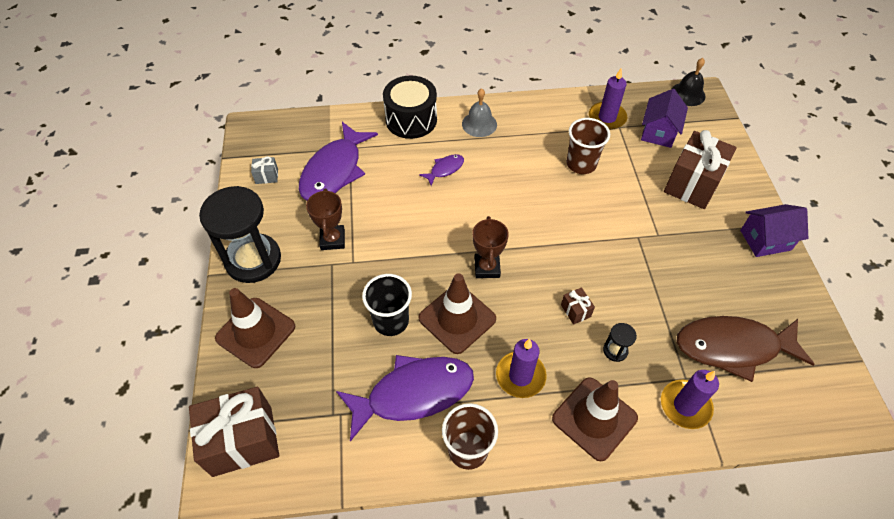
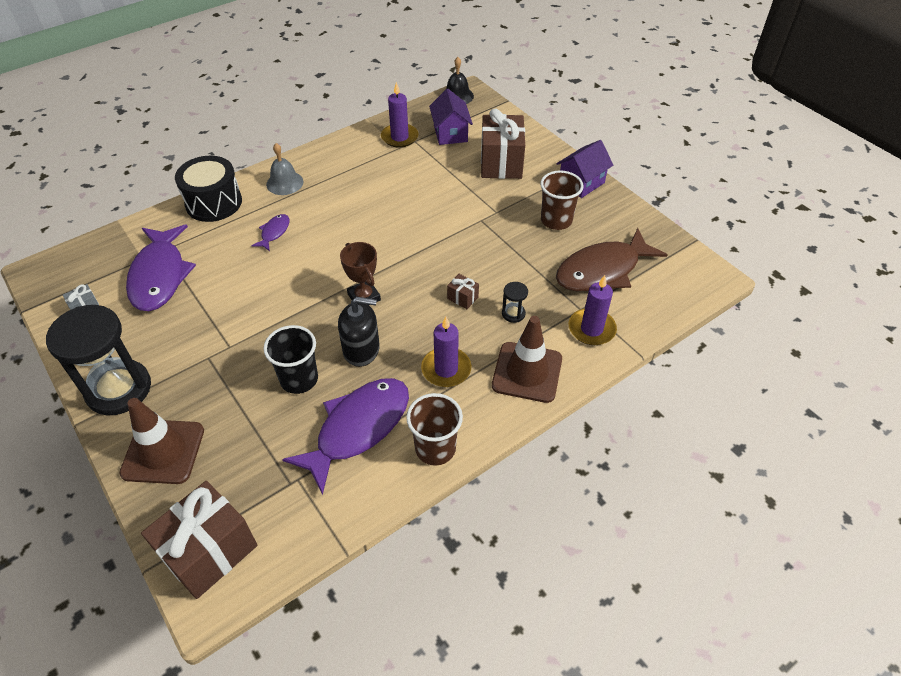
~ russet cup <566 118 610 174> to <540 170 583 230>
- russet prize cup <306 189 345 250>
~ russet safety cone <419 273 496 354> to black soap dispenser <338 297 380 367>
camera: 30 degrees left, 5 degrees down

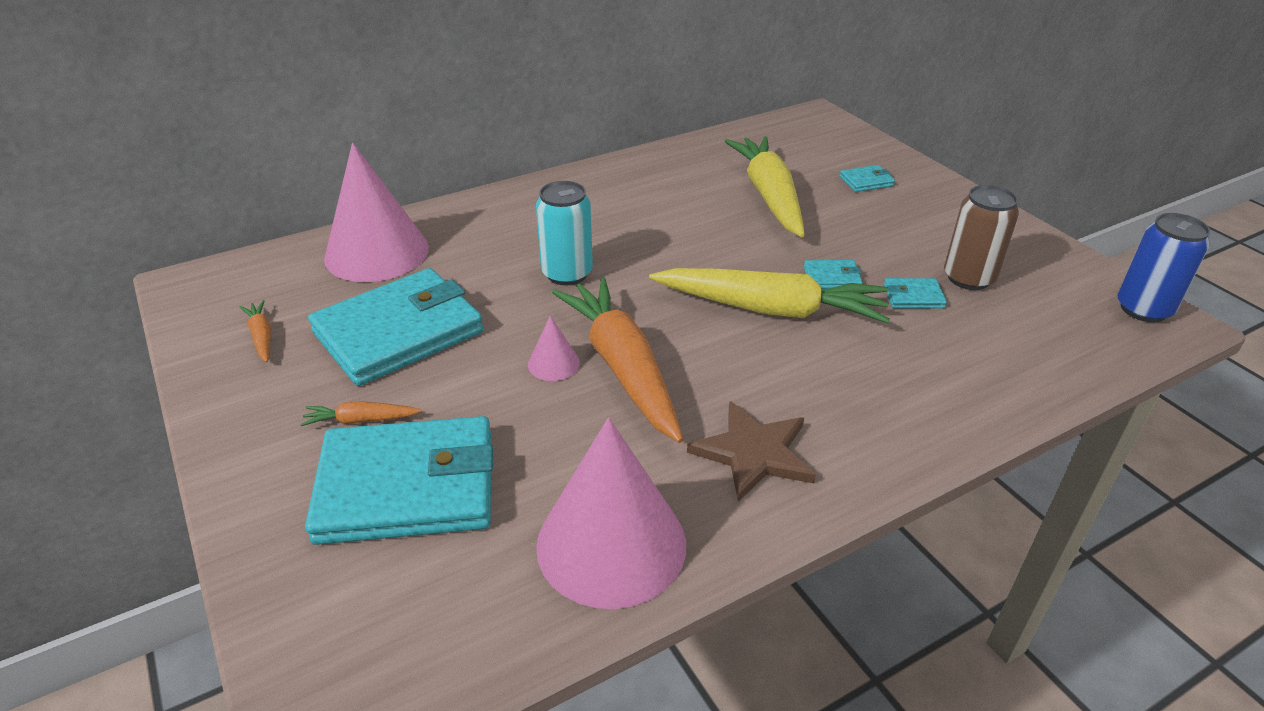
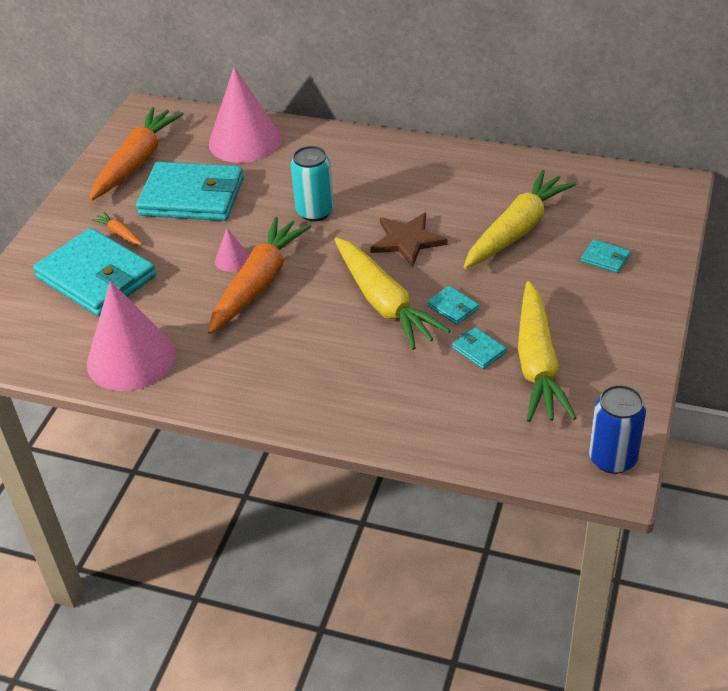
~ russet tin <944 185 1019 290> to yellow toy carrot <518 281 577 422>
~ orange-coloured toy carrot <240 300 271 363> = <89 107 184 201> x2.37
~ russet five-pointed star <687 401 816 502> to <370 213 447 267>
camera: 50 degrees right, 5 degrees up

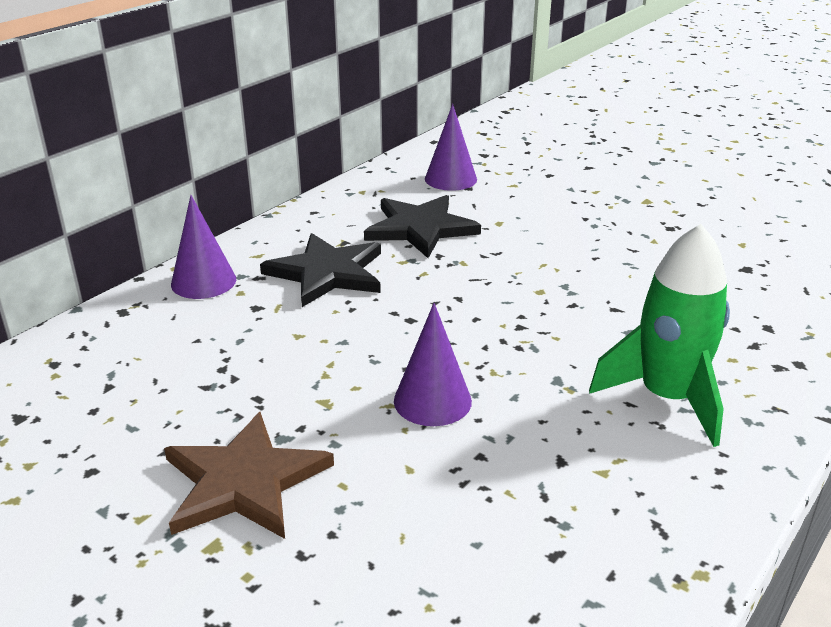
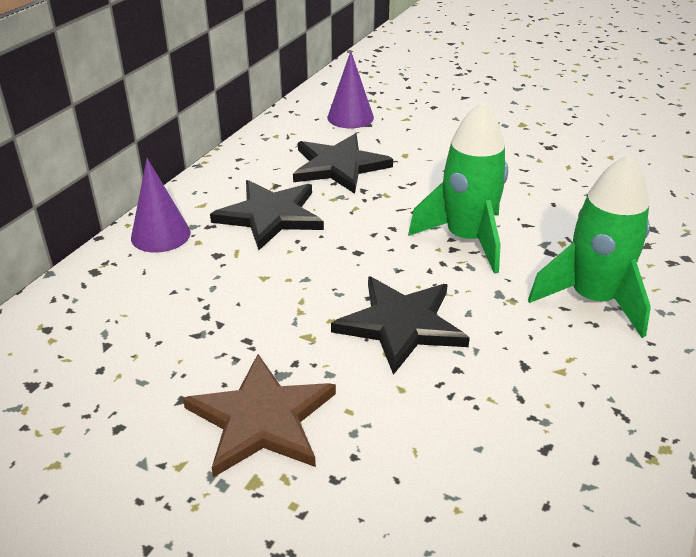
~ violet cone shape <394 303 472 426> to black five-pointed star <331 276 470 375>
+ emerald rocket <408 102 508 274>
camera: 10 degrees left, 5 degrees up

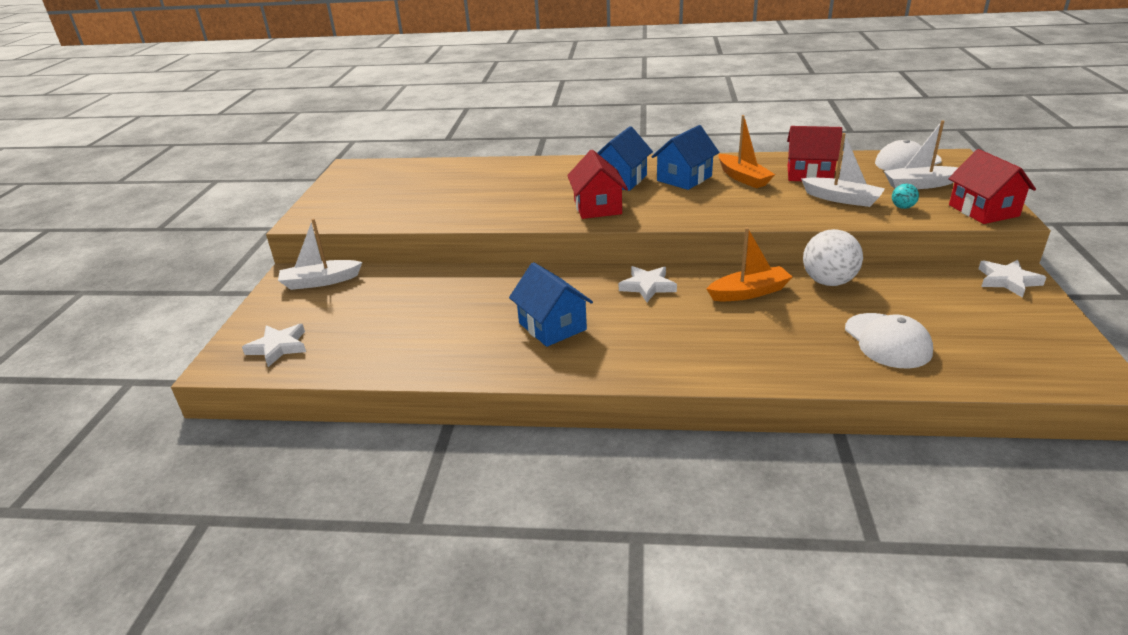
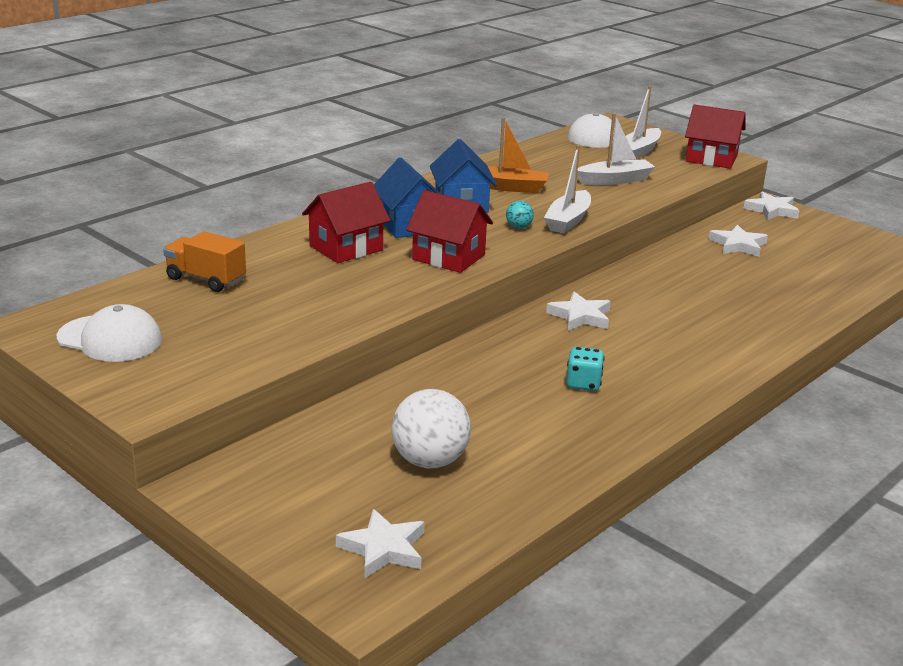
~ crimson cottage <787 126 842 181> to <302 182 390 263>
~ aqua ball <892 184 919 209> to <506 201 534 229>
~ white toy boat <278 219 362 290> to <544 145 591 234>
- orange-coloured toy boat <707 227 792 301>
~ white ball <803 229 863 286> to <391 389 471 468>
~ royal blue cottage <509 262 593 347> to aqua game die <566 347 605 391>
~ white peaked cap <845 313 933 368> to <57 304 162 362>
+ white five-pointed star <709 225 768 257>
+ orange-coloured lorry <163 231 246 292>
camera: 55 degrees left, 5 degrees down

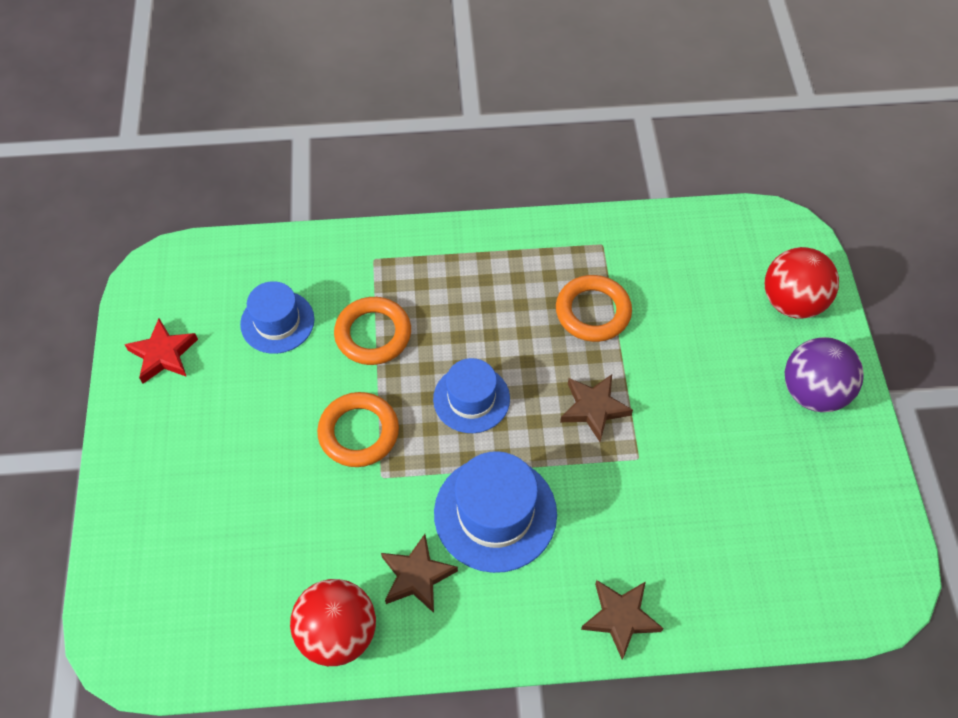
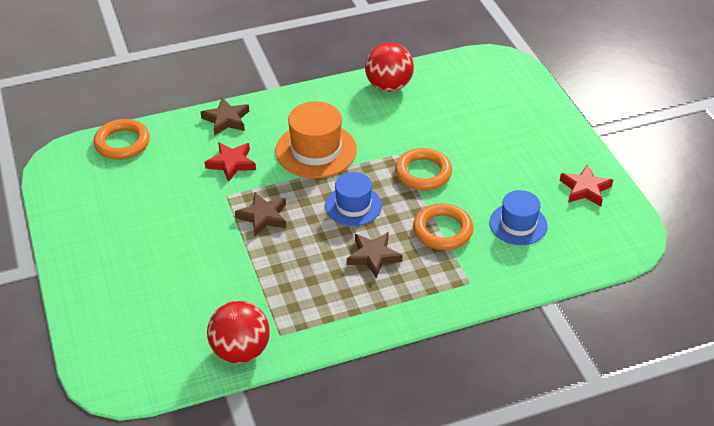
~ crimson ball <765 247 839 319> to <207 301 270 364>
~ orange-coloured ring <556 275 632 342> to <93 119 150 160>
- violet ball <785 337 864 412>
~ royal blue hat <434 451 557 573> to orange-coloured hat <275 101 357 178>
~ russet five-pointed star <381 534 458 613> to <347 232 402 278>
+ crimson five-pointed star <205 142 256 182>
camera: 165 degrees right, 15 degrees down

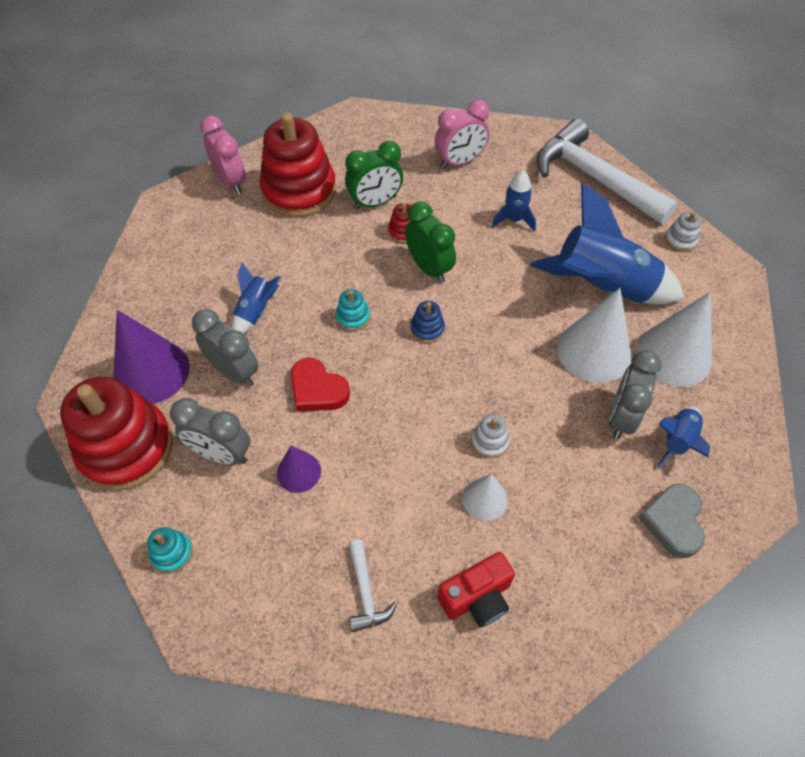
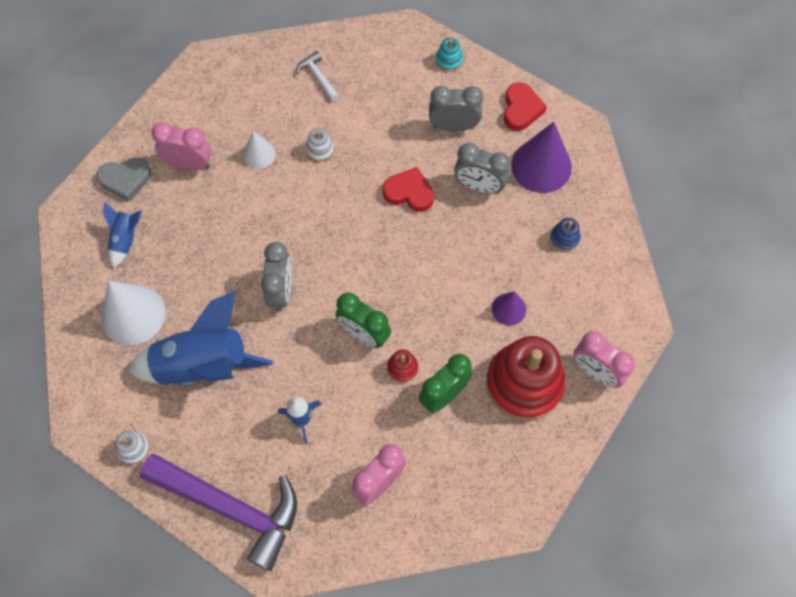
~ white claw hammer <537 119 678 224> to violet claw hammer <139 454 297 571>
- royal blue rocket <232 262 281 334>
- white cone shape <557 288 632 383>
- aqua stacking toy <336 289 370 331>
~ royal blue stacking toy <410 301 445 343> to <550 218 580 251>
~ grey bedside clock <609 350 662 439> to <261 242 292 311>
~ crimson stacking toy <60 376 173 491> to crimson love heart <504 82 547 131>
~ white stacking toy <471 414 510 458> to <306 128 334 162>
~ violet cone shape <277 445 321 493> to <492 291 526 326>
~ grey love heart <639 484 705 558> = <97 157 151 201> 90 degrees clockwise
- crimson camera <438 552 515 627>
+ rosy bedside clock <151 122 211 170>
camera: 160 degrees right, 10 degrees up

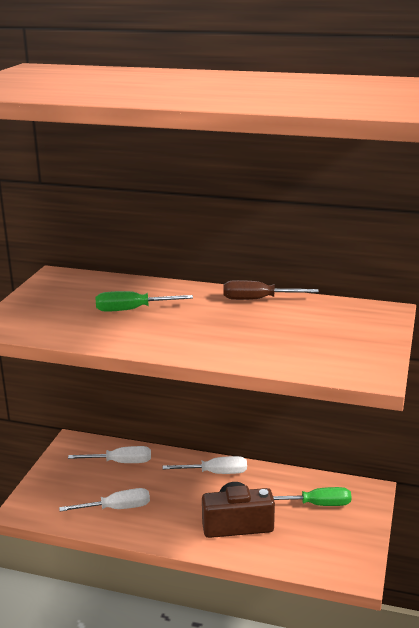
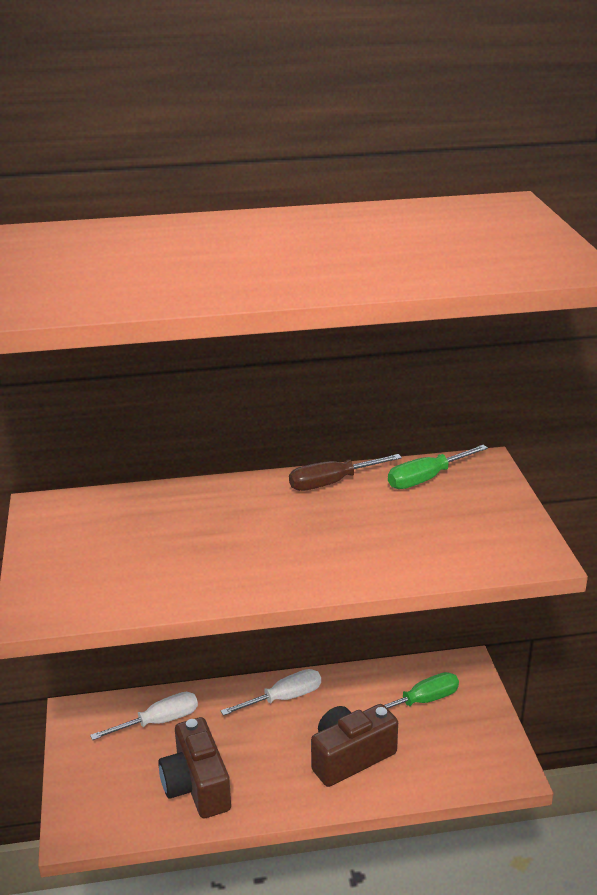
~ emerald flat screwdriver <96 291 193 312> to <388 445 488 489>
~ white flat screwdriver <59 488 150 512> to russet camera <158 717 231 818>
camera: 25 degrees left, 5 degrees up

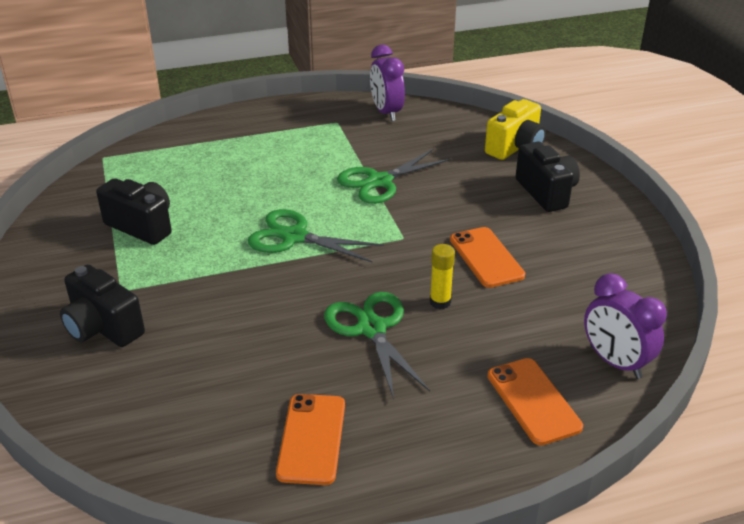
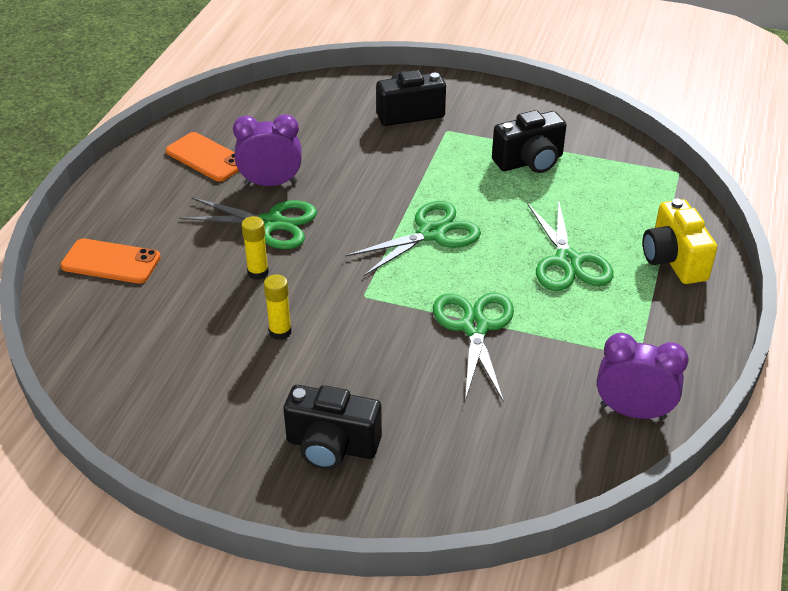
~ yellow camera <485 99 546 160> to <643 198 717 284>
~ orange-coloured phone <450 227 525 288> to yellow glue stick <264 274 292 340>
~ violet bedside clock <584 273 667 379> to <233 114 302 186>
+ emerald scissors <528 198 614 291>
camera: 125 degrees right, 5 degrees up

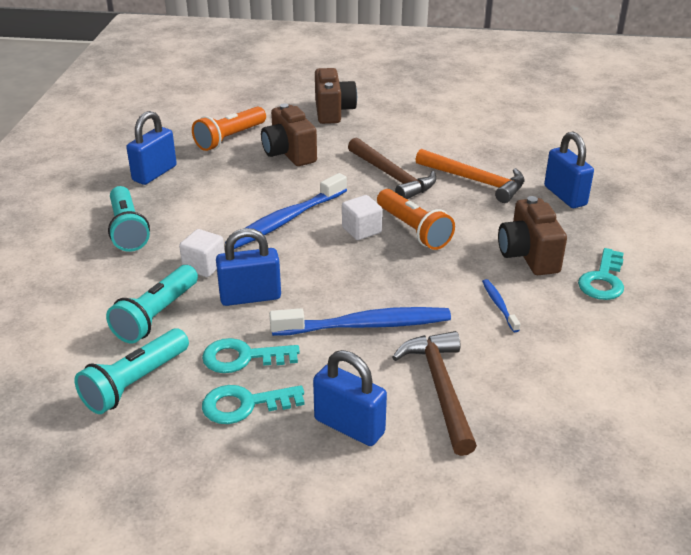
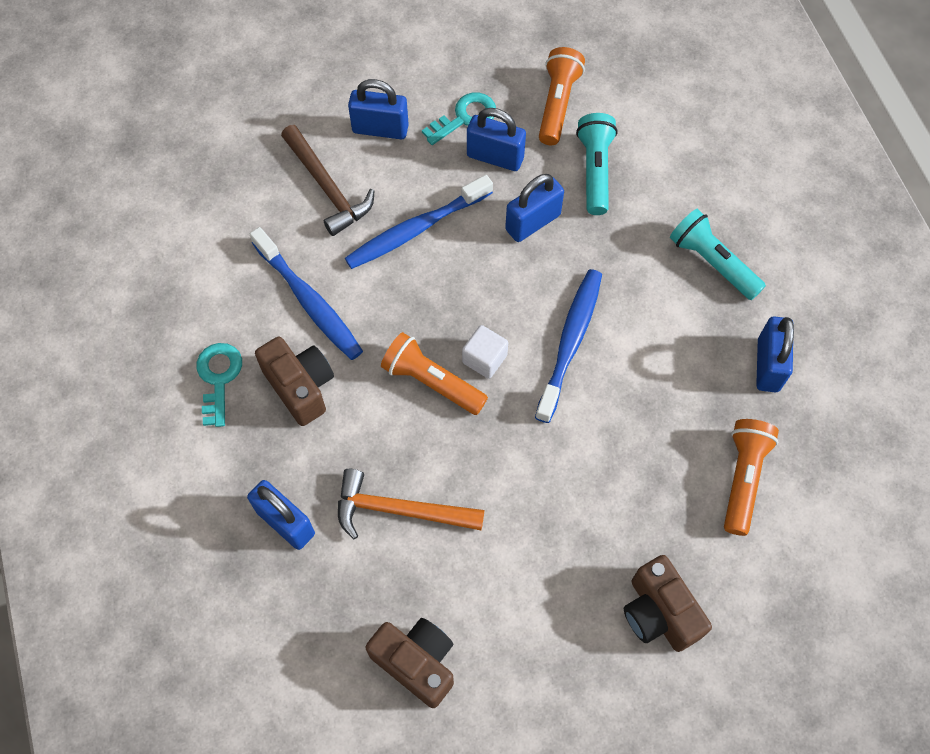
~ russet camera <261 103 317 166> to <365 618 454 708>
- russet claw hammer <348 138 436 199>
- white block <179 229 225 277>
~ royal blue tooth brush <482 279 520 332> = <250 227 363 360> x2.14
~ aqua pocket torch <74 328 189 414> to orange-coloured pocket torch <539 47 585 145>
~ aqua door key <202 338 300 373> to royal blue lock <467 108 526 171>
camera: 155 degrees right, 30 degrees up

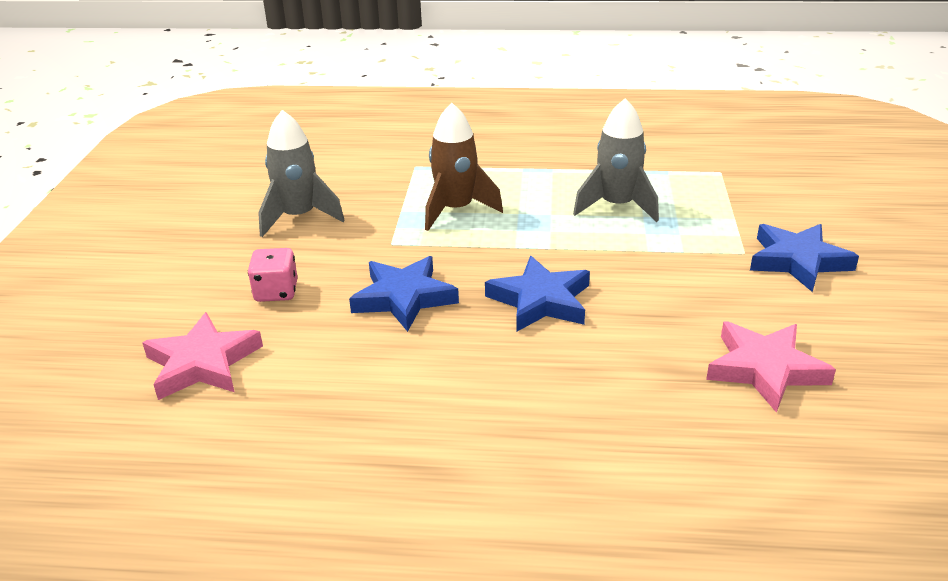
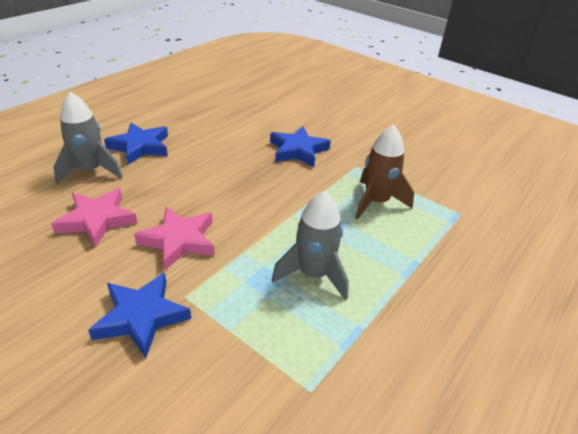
~ grey rocket <258 110 345 237> to <53 92 123 185>
- rosy game die <248 248 298 302>
~ royal blue five-pointed star <485 256 590 332> to <104 123 168 165>
~ rosy five-pointed star <142 312 263 400> to <134 207 215 270>
camera: 120 degrees right, 5 degrees up

